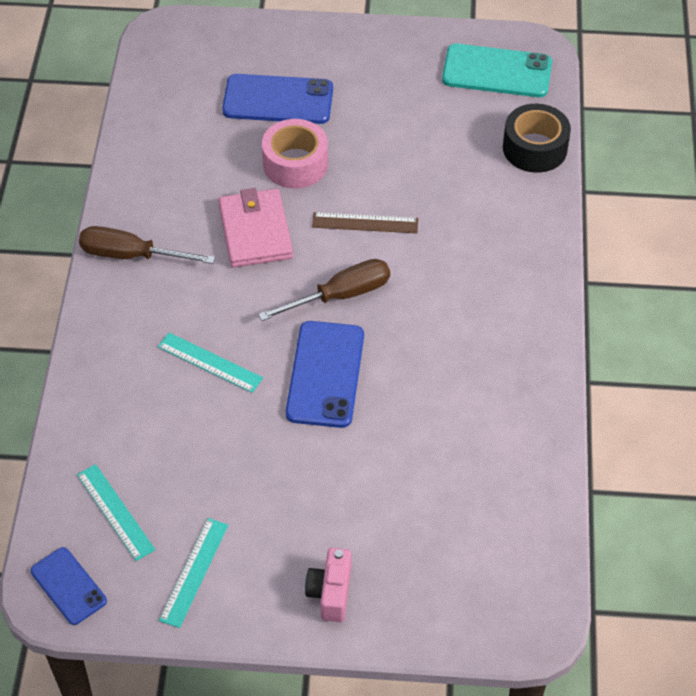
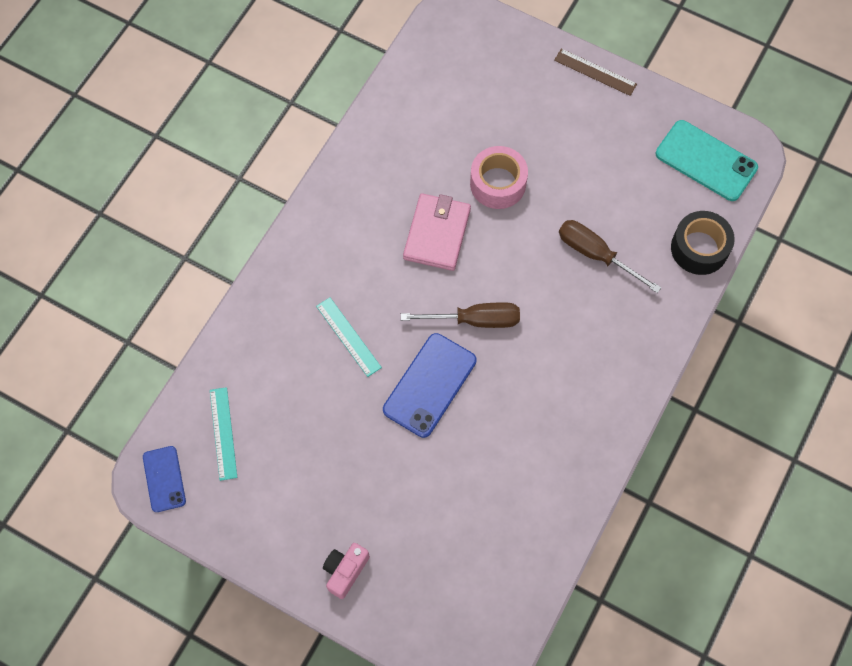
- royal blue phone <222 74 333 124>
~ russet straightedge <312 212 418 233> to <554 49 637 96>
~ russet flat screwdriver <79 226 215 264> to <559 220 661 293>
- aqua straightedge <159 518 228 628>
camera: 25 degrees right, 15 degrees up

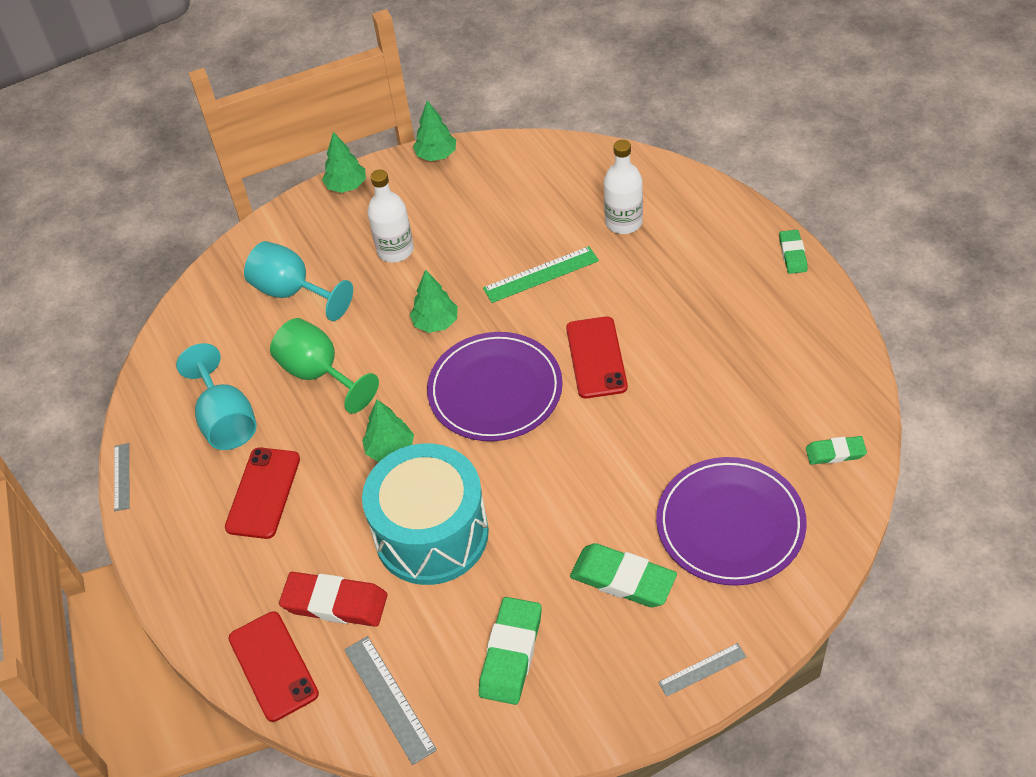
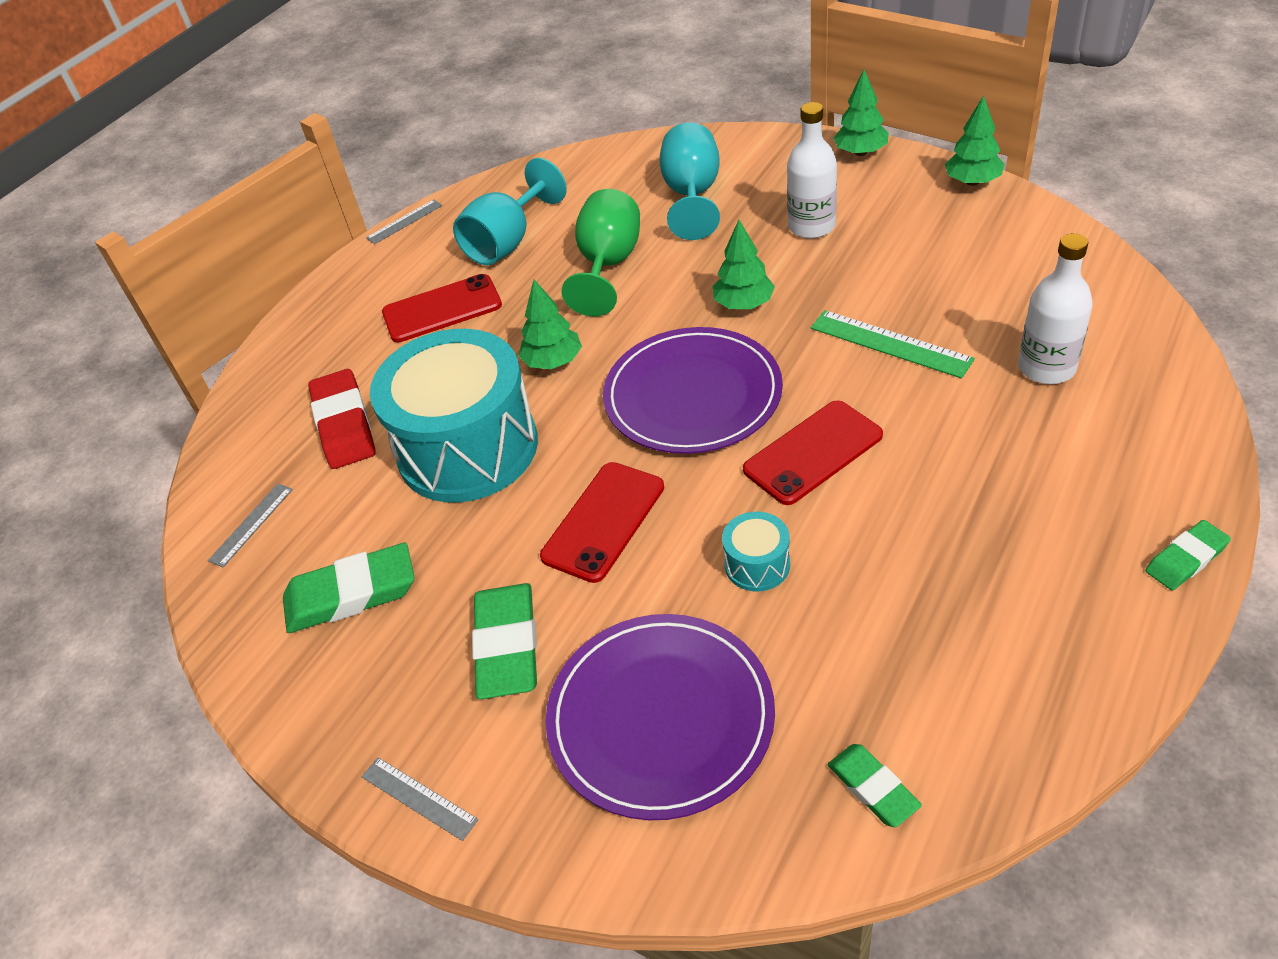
~ crimson phone <228 611 319 722> to <540 462 664 583>
~ grey straightedge <344 636 437 765> = <208 483 293 567> x0.62
+ aqua drum <722 512 790 591>
camera: 60 degrees right, 5 degrees down

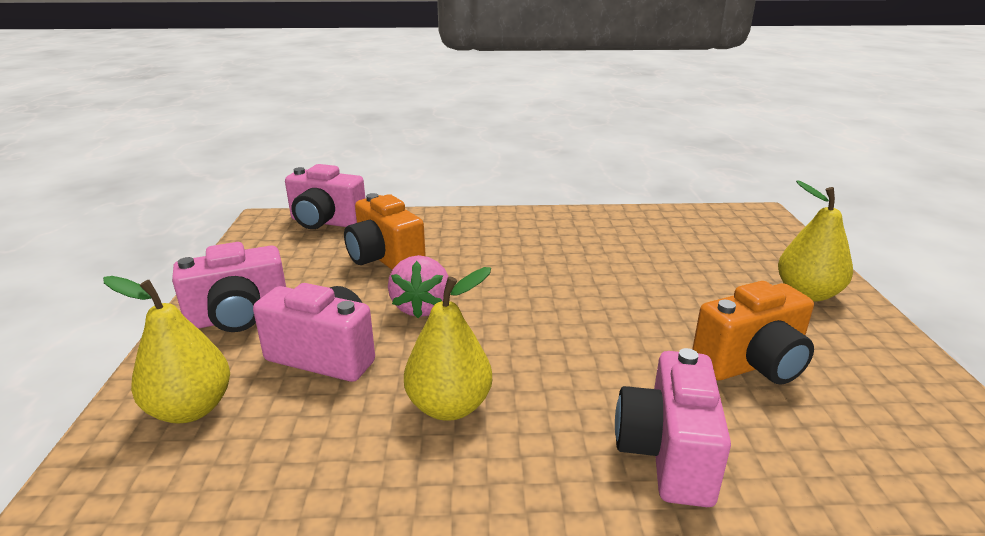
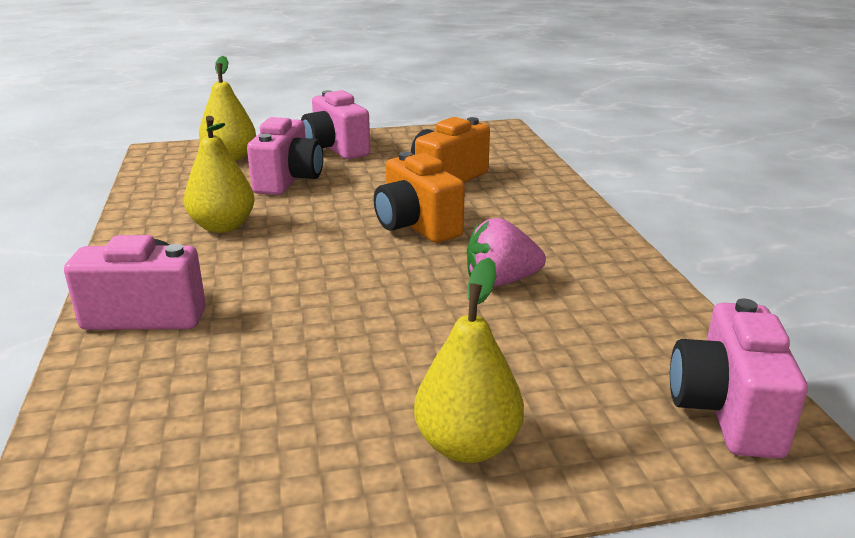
~ rosy camera <285 164 366 229> to <670 299 808 459>
~ rosy berry <388 255 449 318> to <467 218 546 287>
~ orange-coloured camera <692 281 814 385> to <374 152 465 243>
camera: 80 degrees right, 0 degrees up

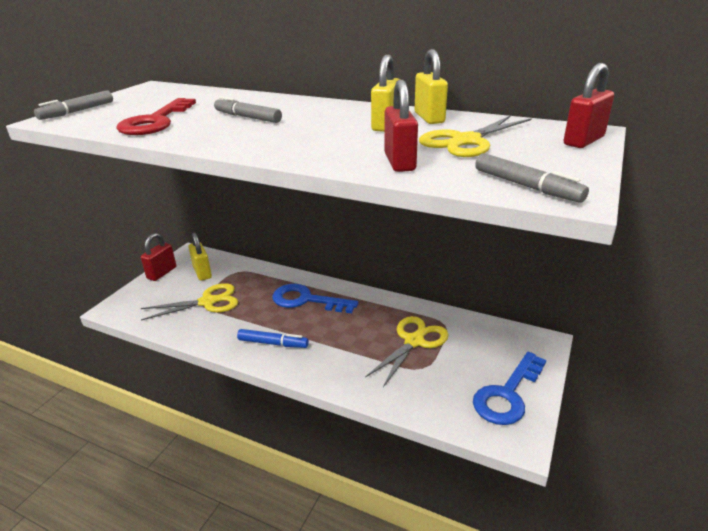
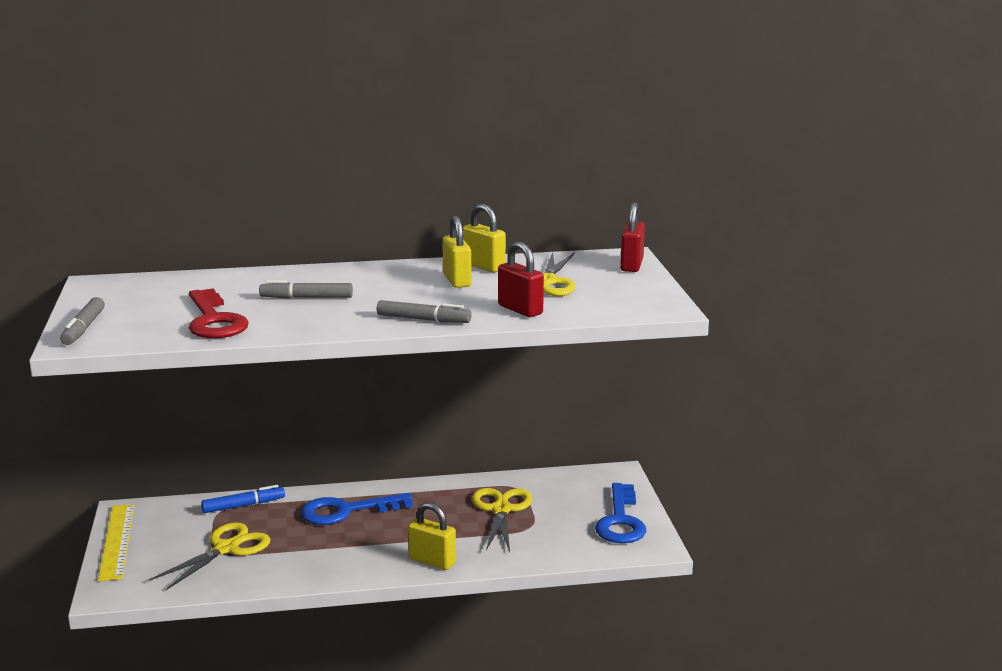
~ grey felt pen <475 153 589 203> to <376 300 471 323>
~ crimson lock <141 233 176 281> to yellow straightedge <98 504 134 581>
~ yellow lock <189 233 212 281> to <408 502 456 570>
~ royal blue felt pen <237 329 309 348> to <201 485 285 513>
camera: 35 degrees left, 10 degrees down

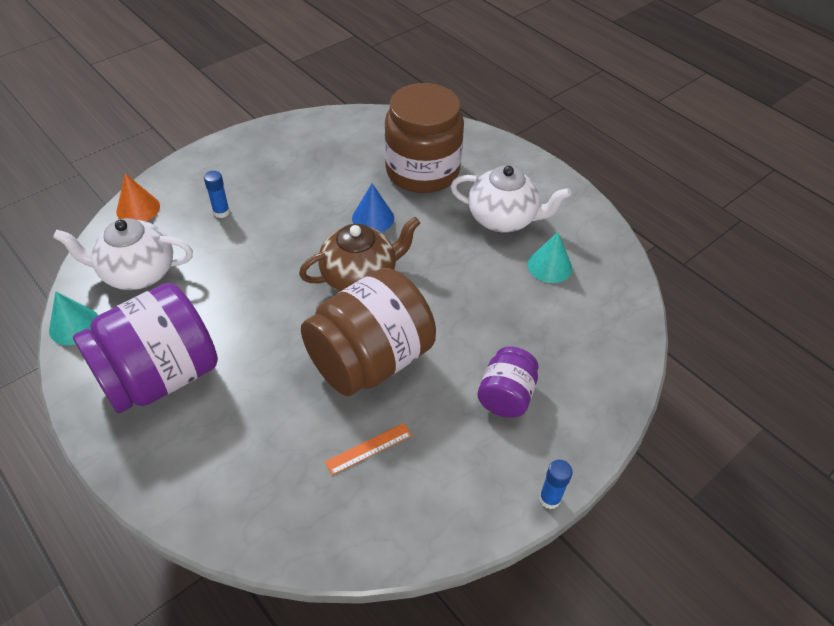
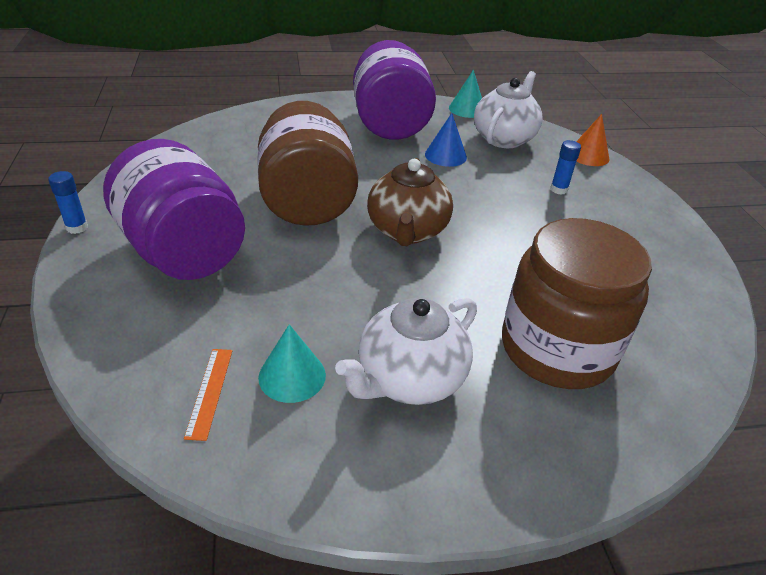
~ royal blue cone shape <352 183 394 232> to <425 113 467 167>
~ violet preserve jar <478 347 539 418> = <103 139 245 280> x1.91
~ orange-coloured straightedge <325 423 412 475> to <184 349 232 441>
camera: 120 degrees right, 10 degrees down

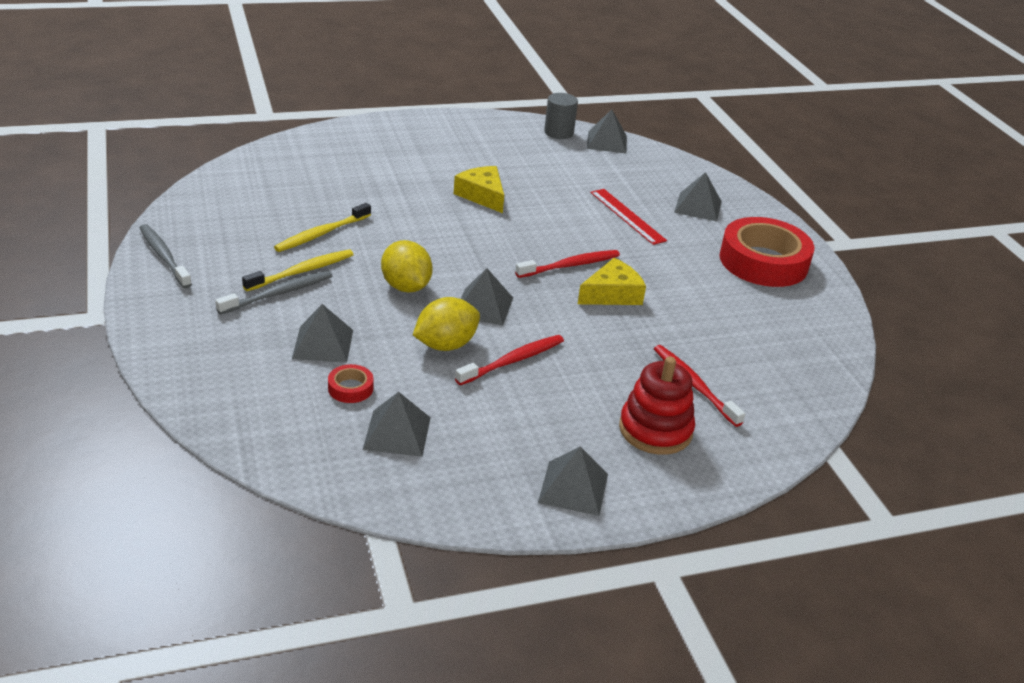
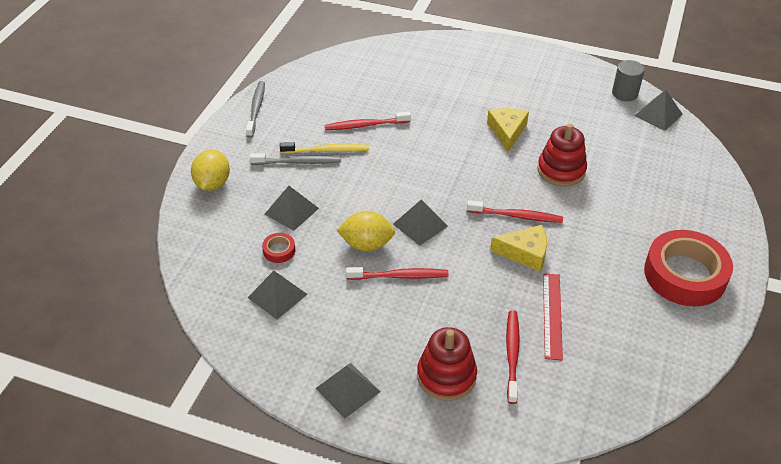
- grey pyramid <674 172 722 221>
~ crimson straightedge <590 189 667 245> to <543 273 563 360>
~ yellow tooth brush <274 203 371 252> to crimson tooth brush <325 112 411 130>
~ yellow toy lemon <381 240 433 293> to <191 150 230 191>
+ crimson stacking toy <537 123 587 187>
camera: 40 degrees right, 10 degrees up

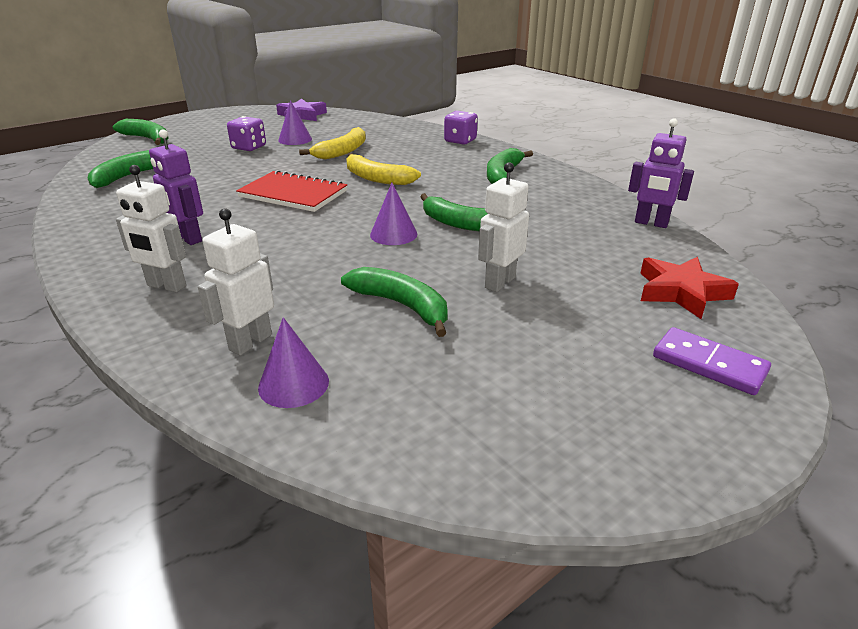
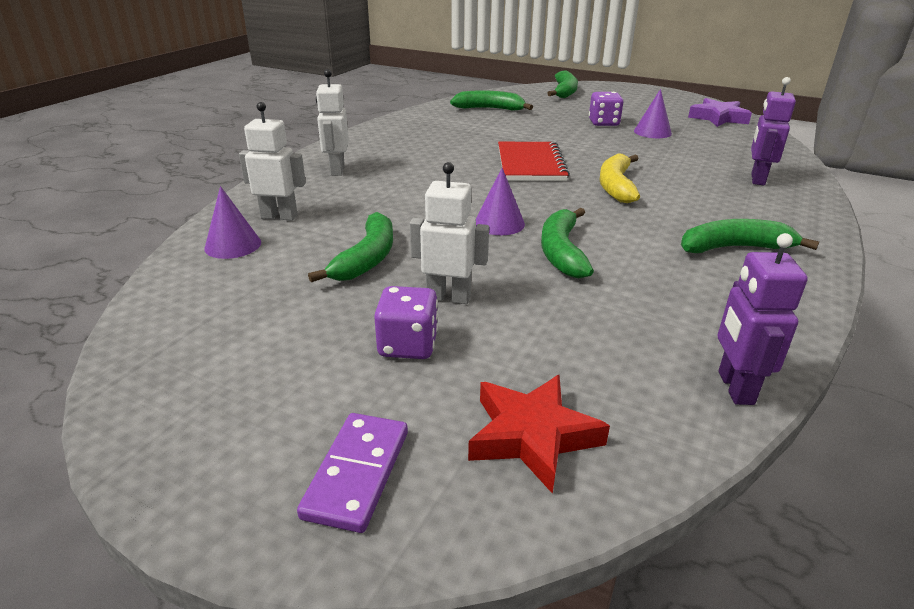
~ violet game die <444 111 478 145> to <374 286 438 359>
- yellow toy banana <299 127 366 159>
~ violet robot figure <149 129 203 245> to <751 77 796 185>
camera: 65 degrees right, 0 degrees up

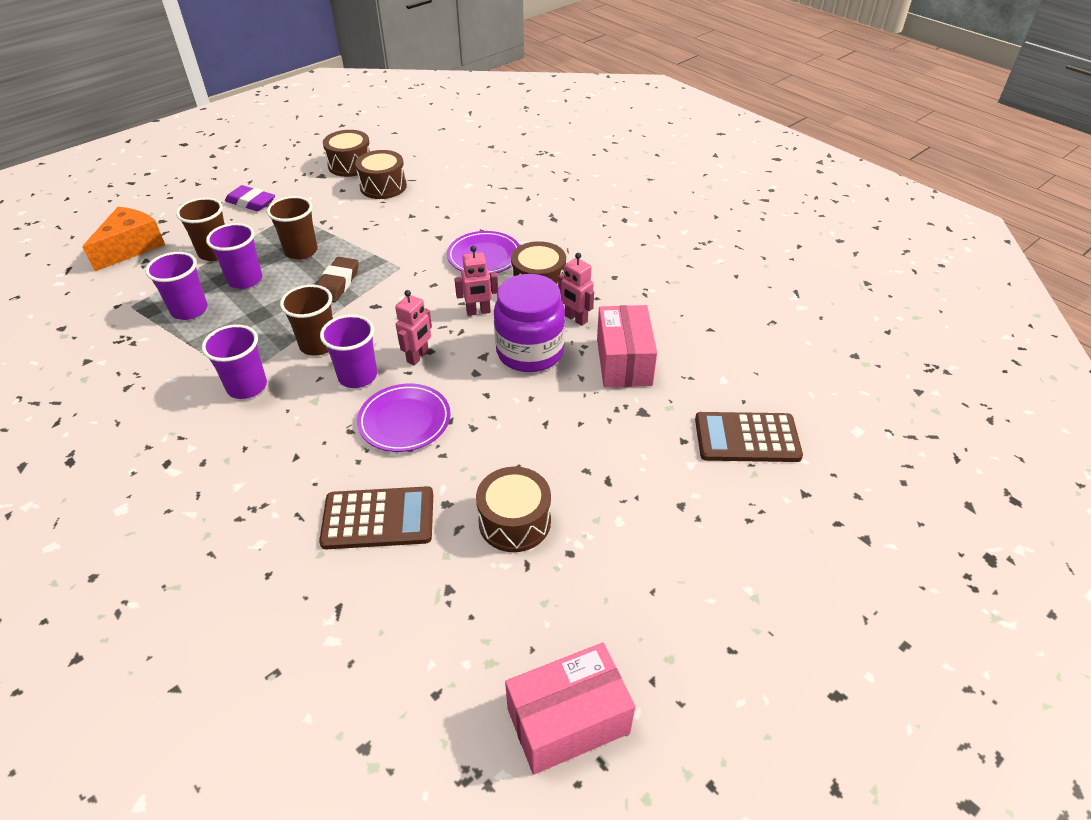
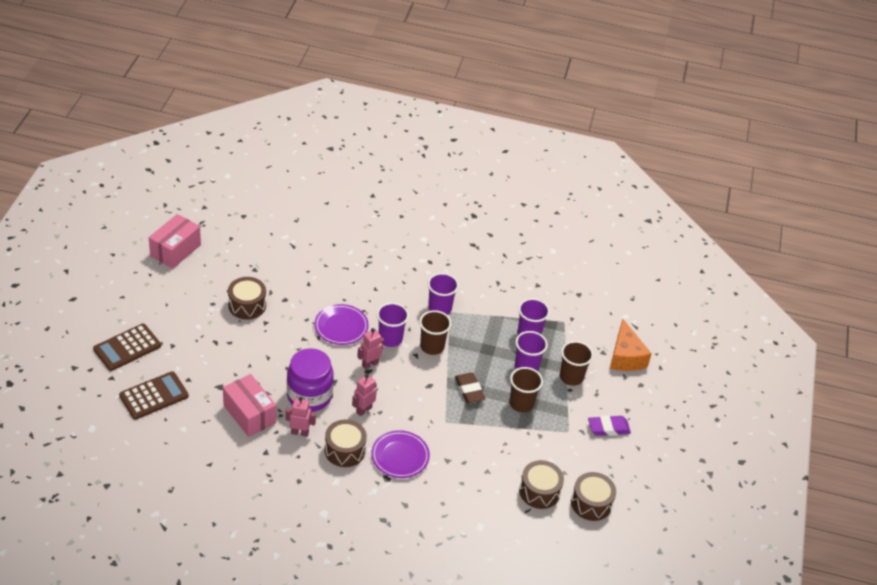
~ rosy robot figure <395 290 432 365> = <357 328 384 370> 60 degrees clockwise
~ russet pocket calculator <319 486 433 549> to <93 324 161 371>
camera: 140 degrees right, 0 degrees up

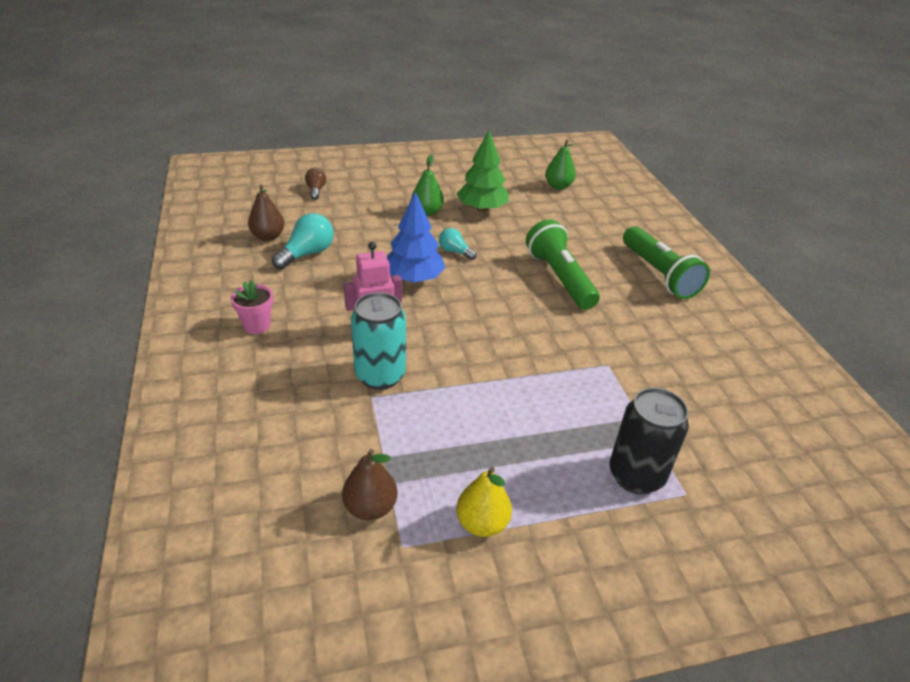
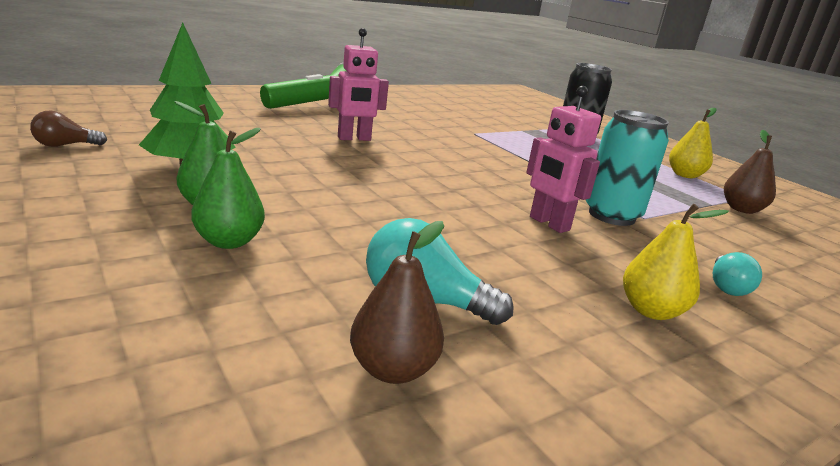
~ emerald toy pear <545 140 576 190> to <191 128 265 249>
~ russet light bulb <305 168 326 200> to <30 111 107 147>
- royal blue toy tree <387 192 446 283>
~ emerald pocket torch <526 219 600 310> to rosy robot figure <328 28 389 141>
~ aqua light bulb <439 228 477 260> to <713 252 762 296>
~ rosy plant pot <231 280 273 334> to yellow toy pear <623 203 729 320>
camera: 110 degrees left, 15 degrees down

